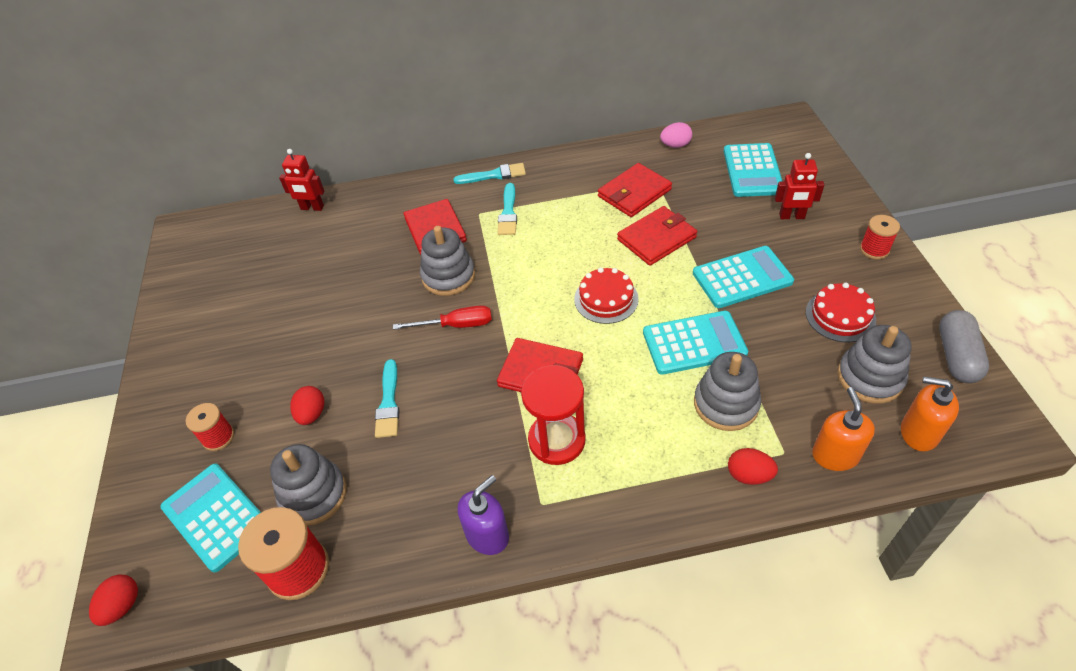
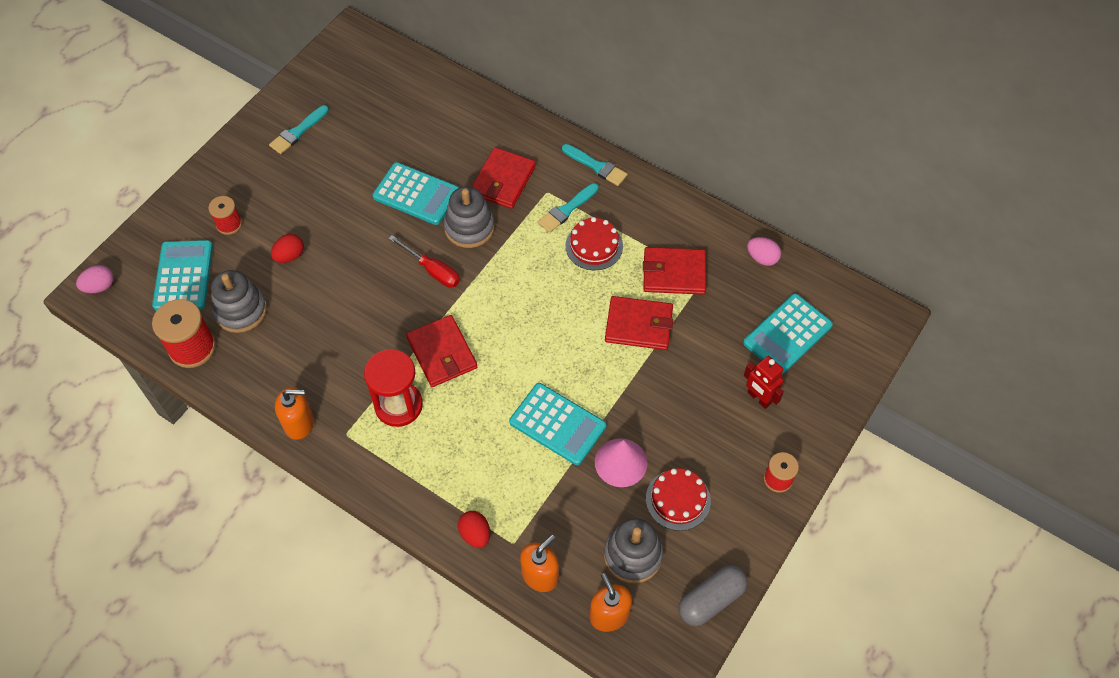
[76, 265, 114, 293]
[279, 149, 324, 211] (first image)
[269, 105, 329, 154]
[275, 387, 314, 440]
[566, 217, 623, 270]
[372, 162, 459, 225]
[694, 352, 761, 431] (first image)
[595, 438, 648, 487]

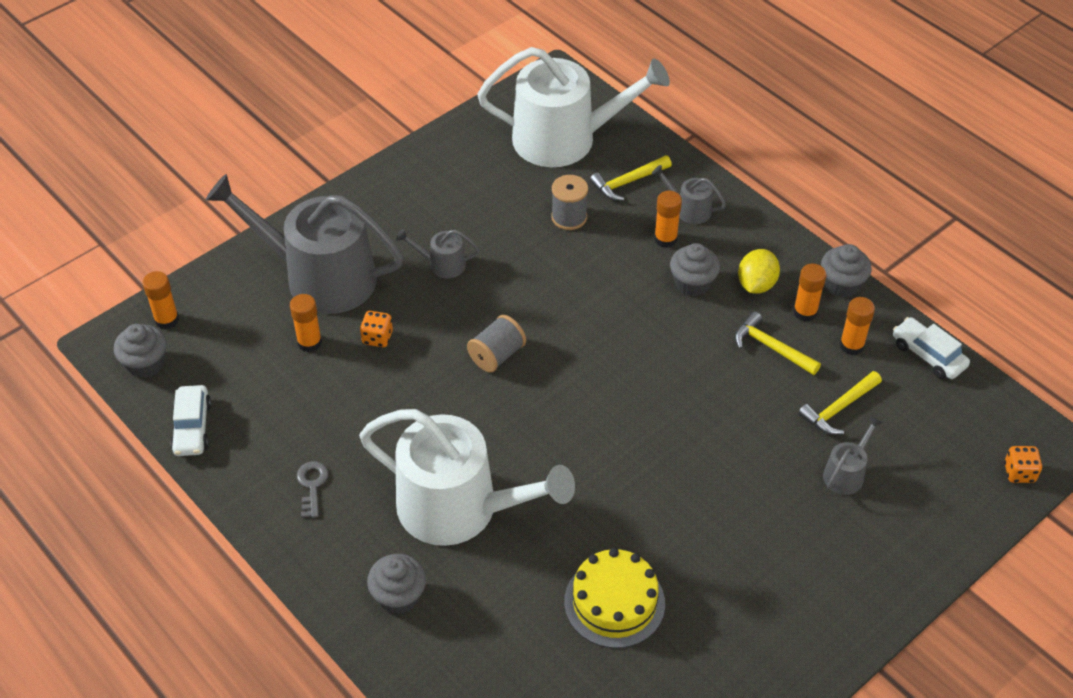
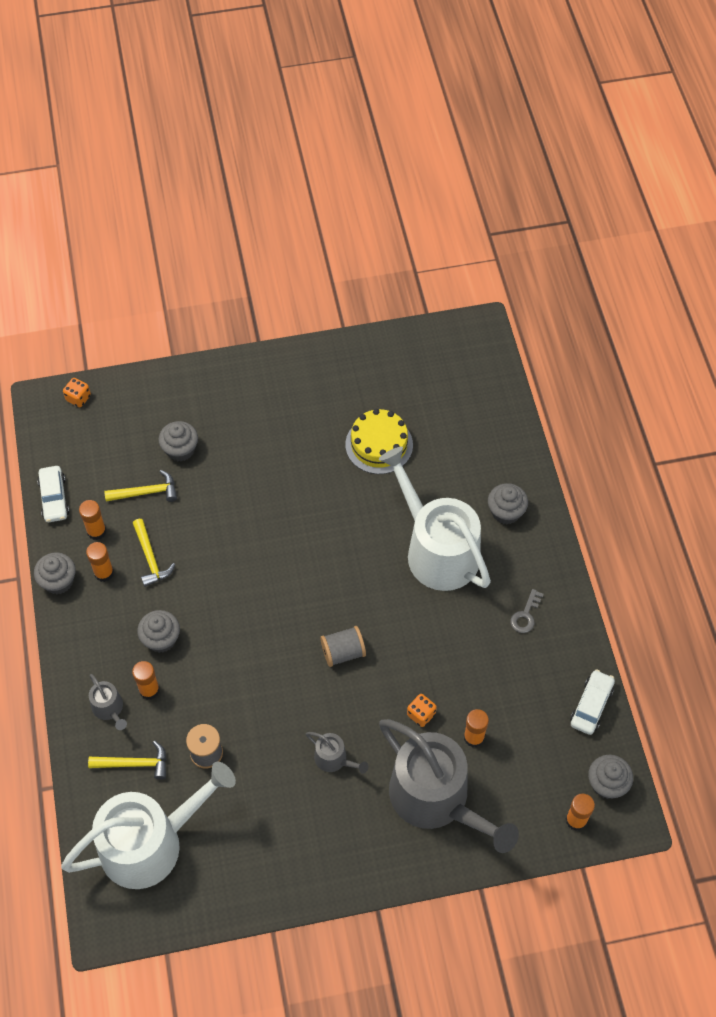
[61, 762, 236, 889]
[738, 249, 780, 294] (first image)
[158, 421, 198, 461]

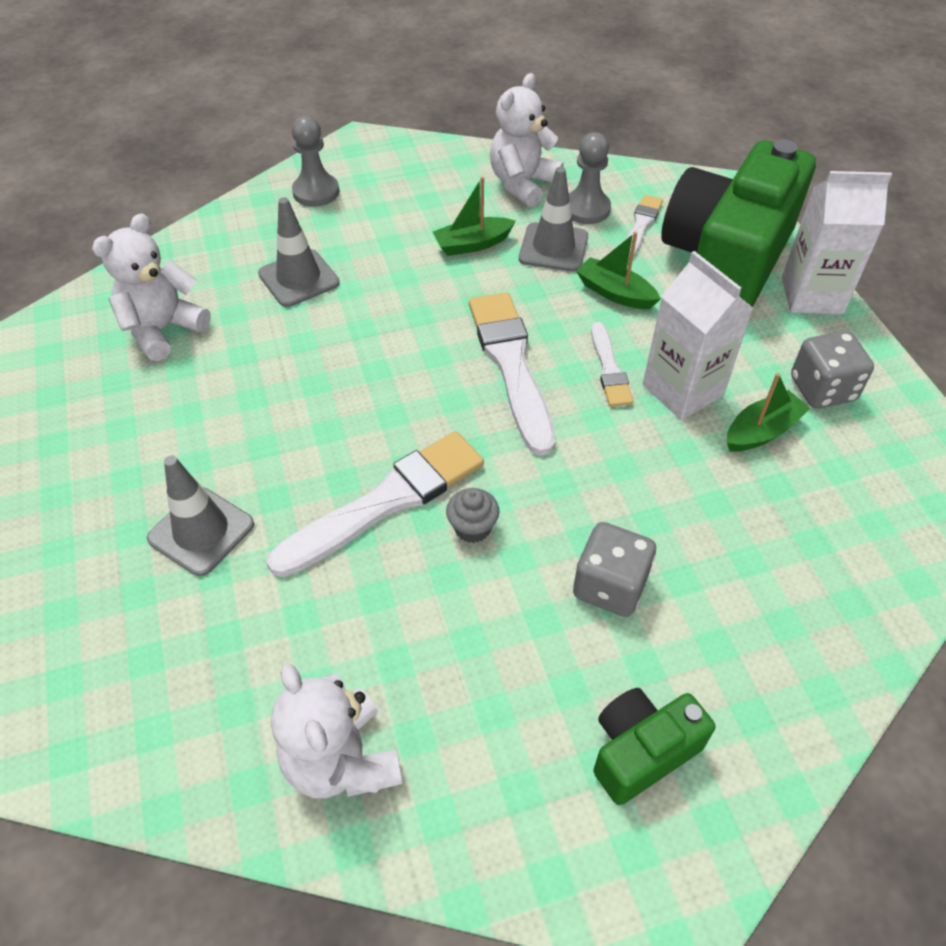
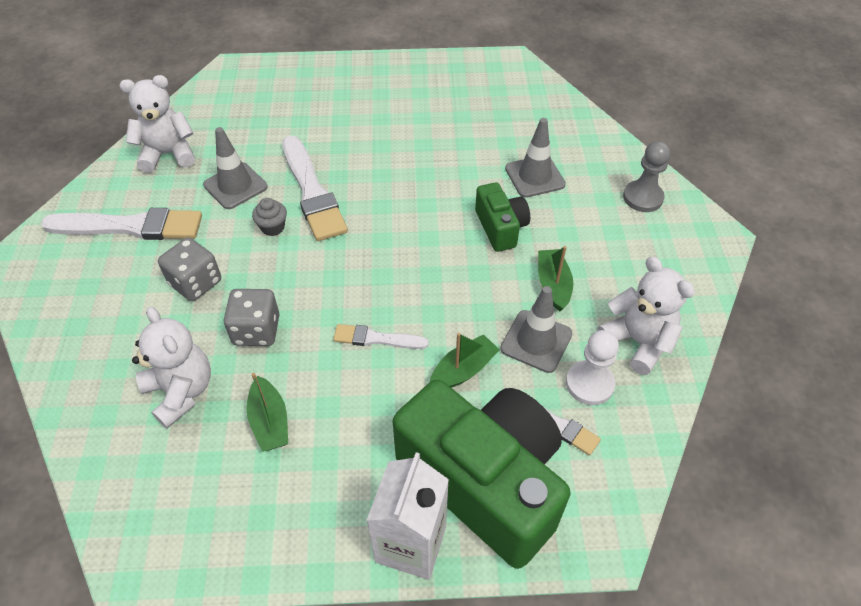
[132, 307, 211, 428]
[203, 127, 267, 209]
[41, 208, 202, 240]
[566, 330, 619, 405]
[475, 182, 530, 252]
[643, 251, 753, 420] (first image)
[224, 289, 280, 346]

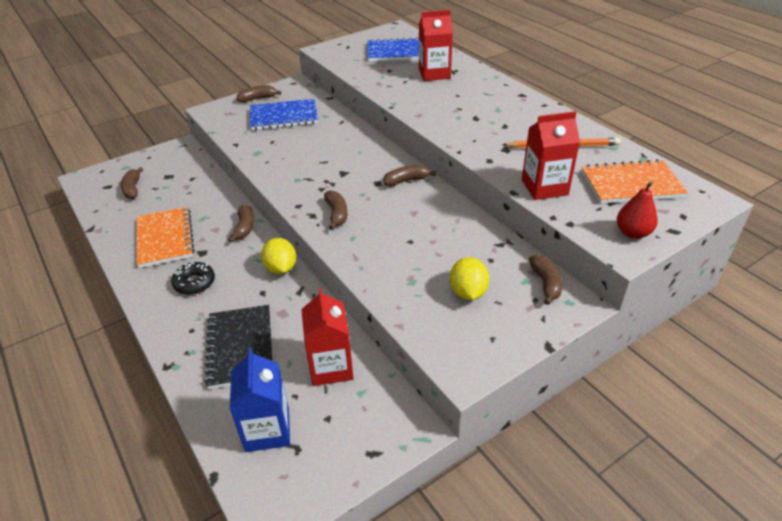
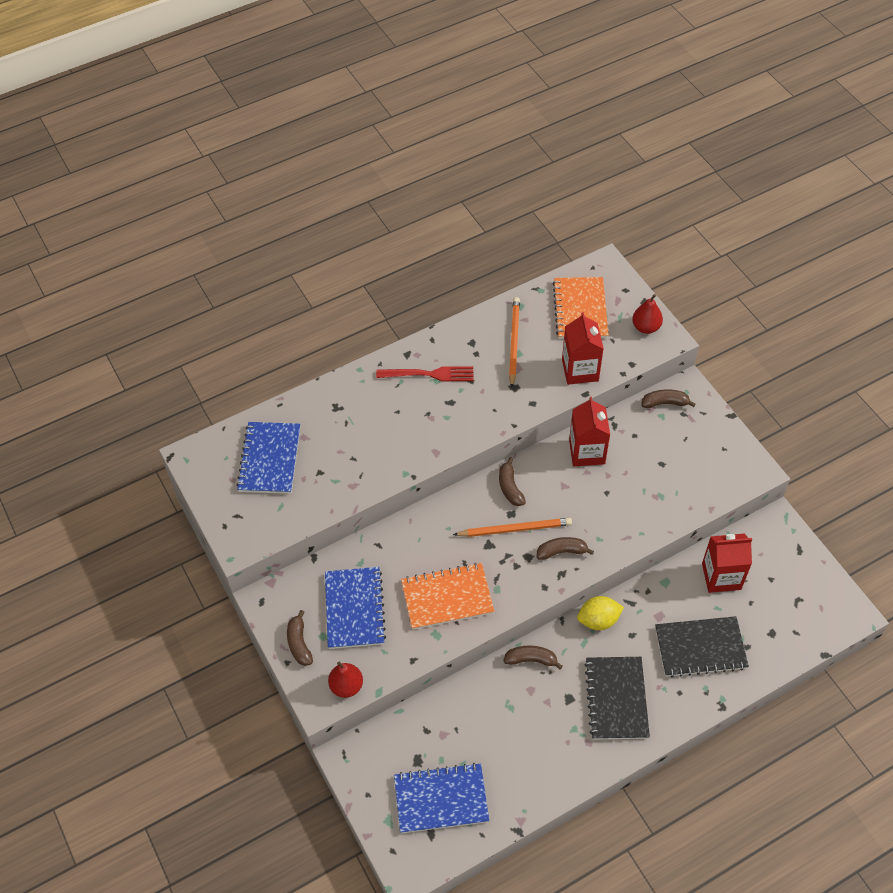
[394, 763, 489, 833]
[401, 563, 494, 630]
[584, 657, 650, 740]
[230, 348, 290, 452] (first image)
[569, 397, 610, 466]
[450, 257, 489, 300] (first image)
[328, 662, 363, 698]
[376, 366, 473, 381]
[453, 518, 572, 537]

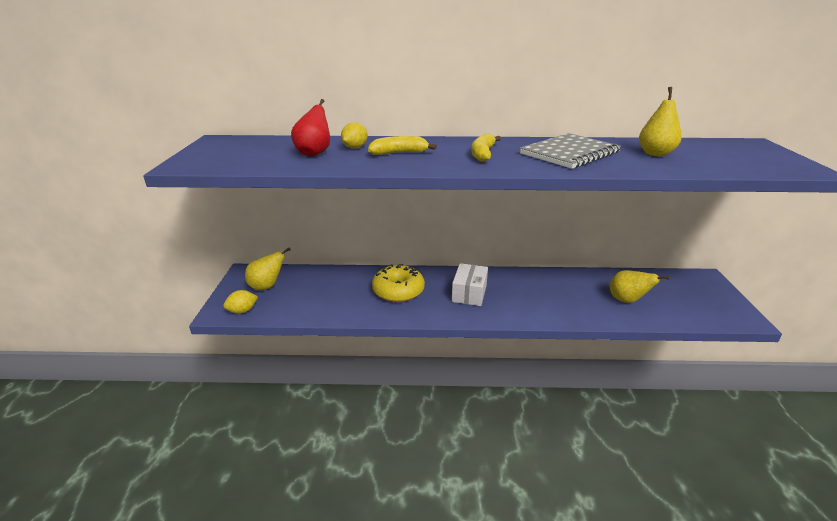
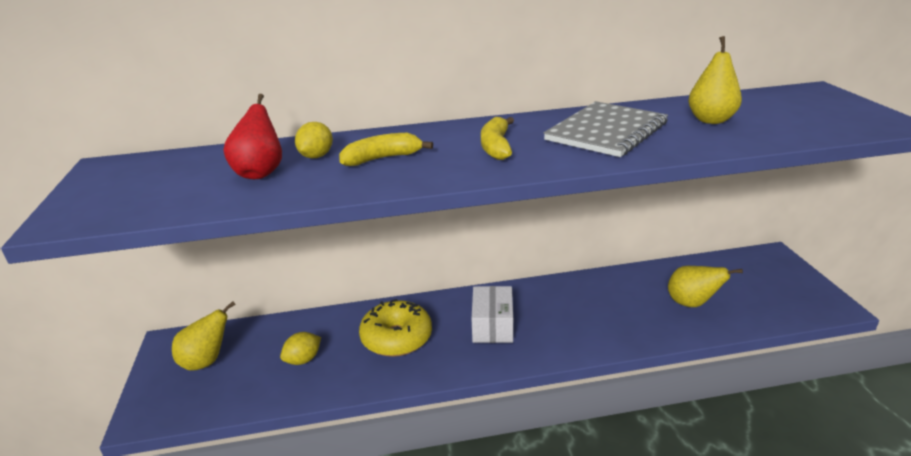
[280, 332, 321, 365]

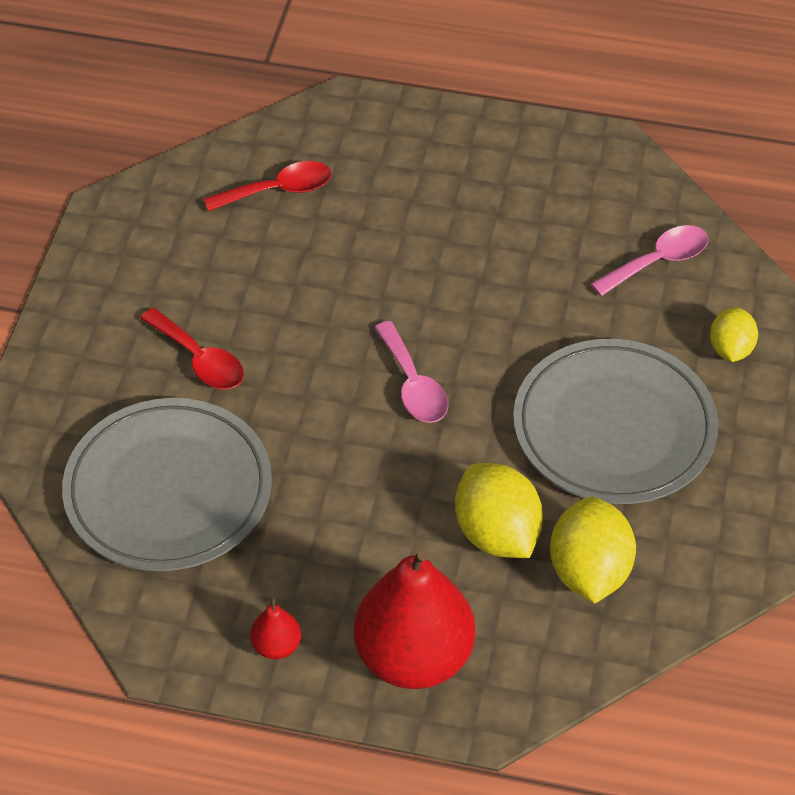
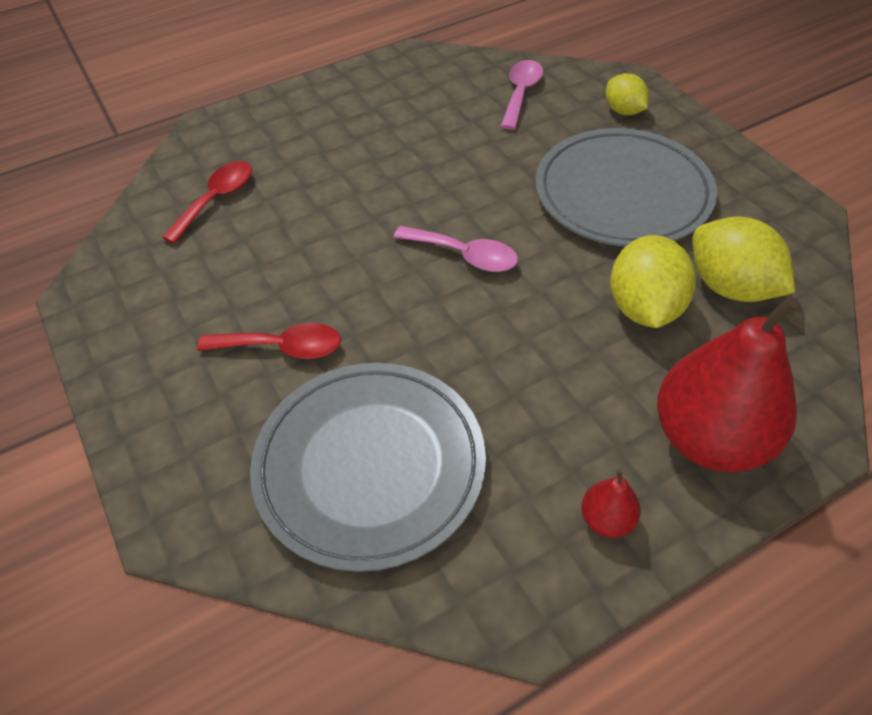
[610, 235, 696, 328]

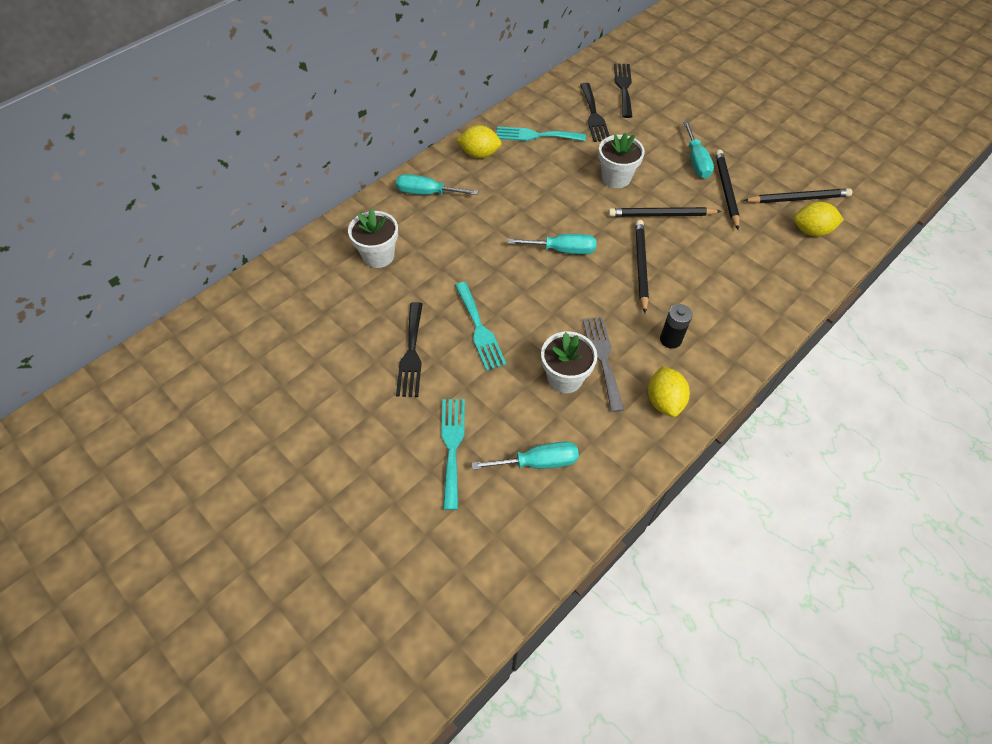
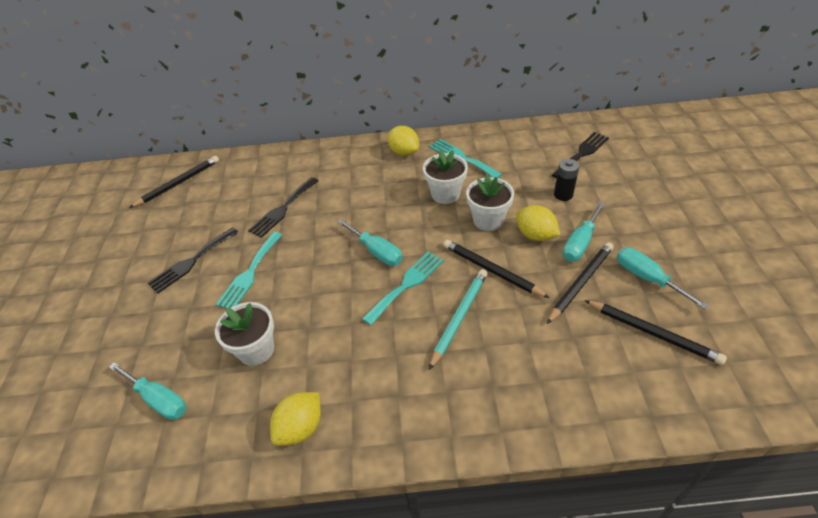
[423, 150, 468, 204]
[617, 248, 709, 310]
[362, 252, 444, 325]
[248, 177, 318, 238]
[583, 317, 624, 412] (first image)
[129, 156, 219, 208]
[554, 159, 579, 201]
[516, 205, 560, 241]
[429, 269, 487, 370]

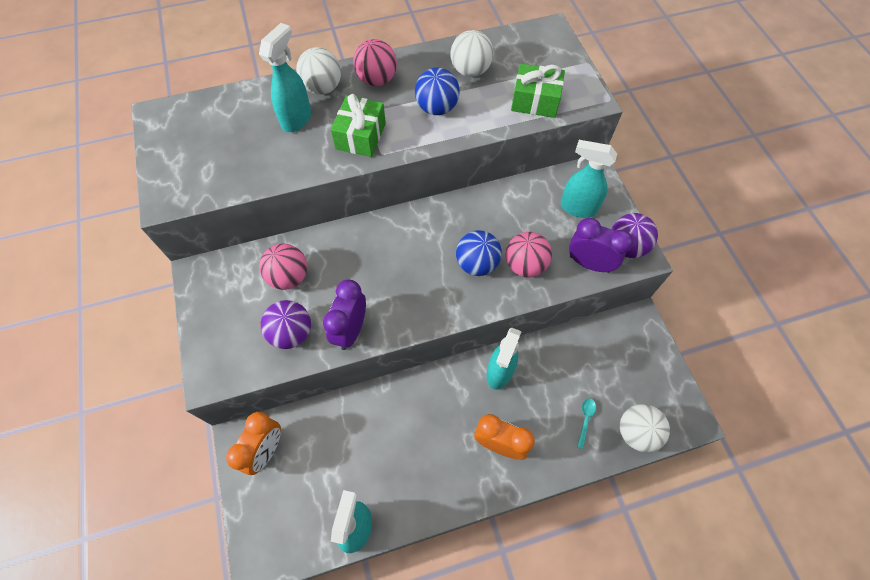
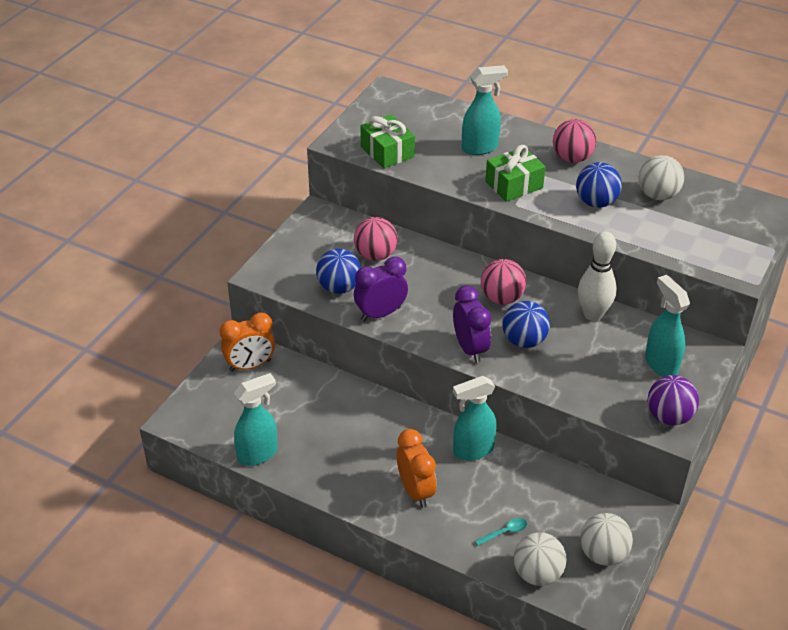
[316, 249, 361, 294]
[580, 513, 633, 566]
[481, 259, 526, 304]
[360, 114, 415, 169]
[453, 285, 491, 363]
[578, 231, 617, 321]

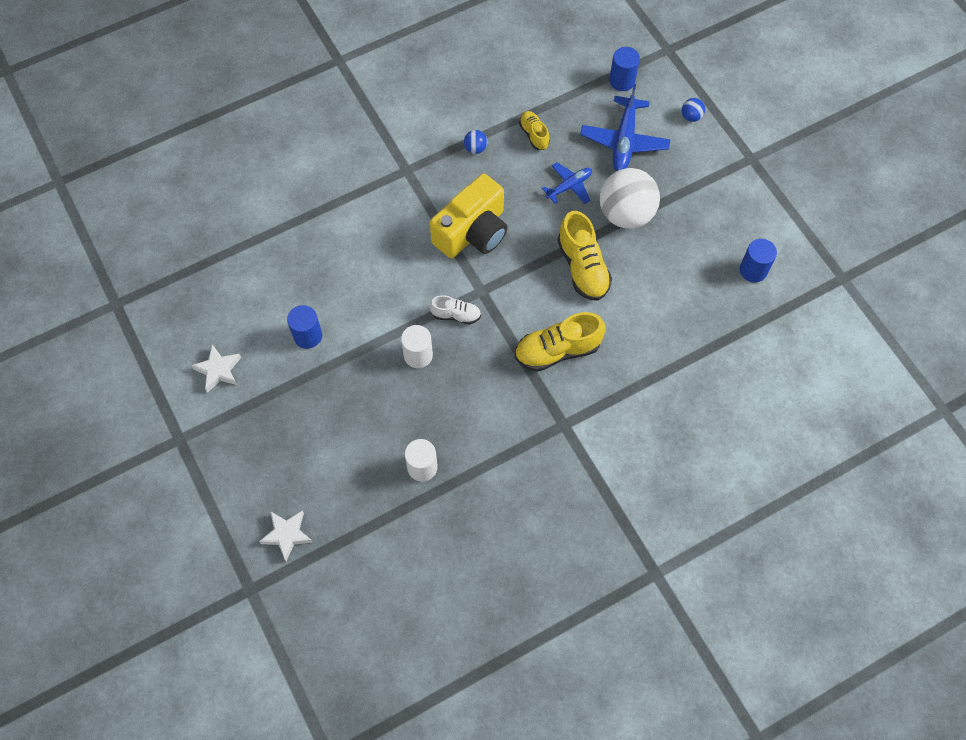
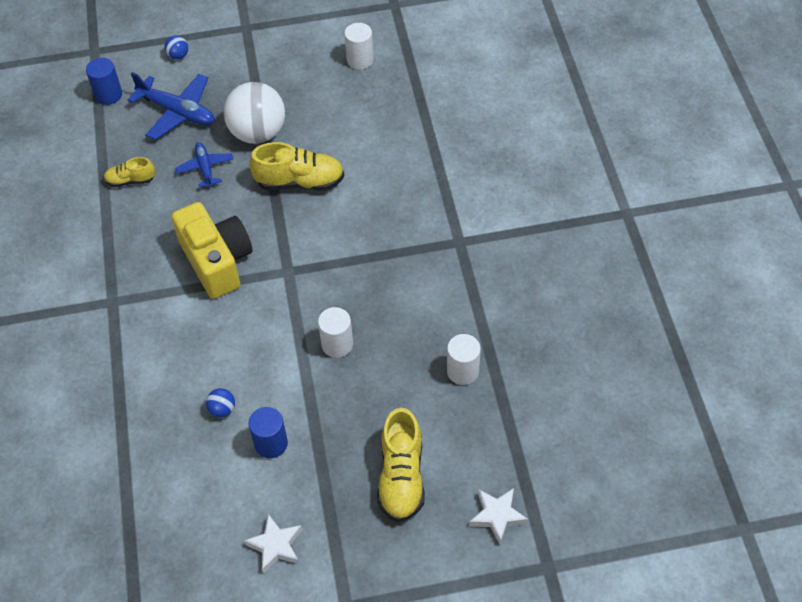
[430, 295, 481, 324] (first image)
[206, 388, 235, 417]
[377, 408, 425, 522]
[344, 23, 374, 70]

